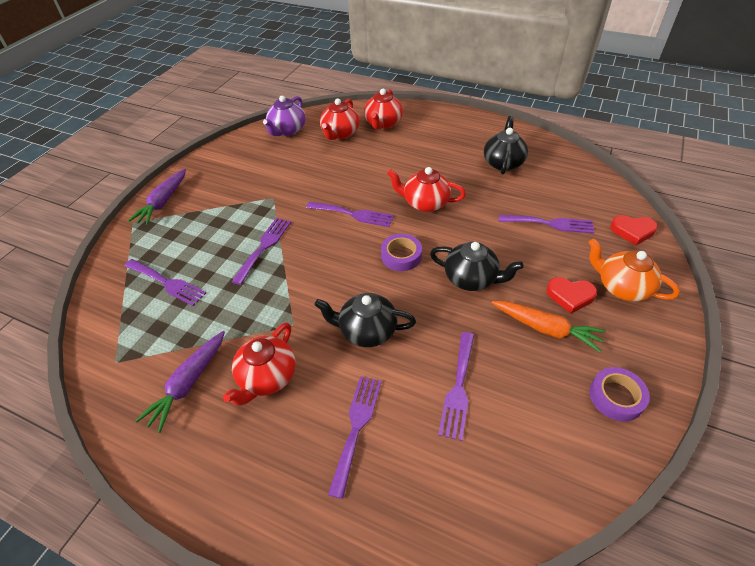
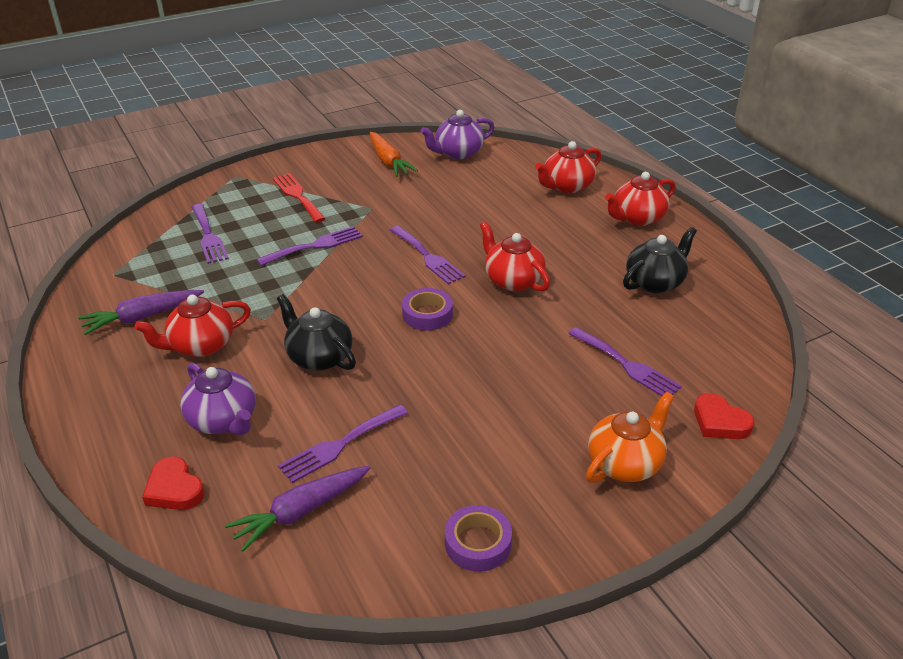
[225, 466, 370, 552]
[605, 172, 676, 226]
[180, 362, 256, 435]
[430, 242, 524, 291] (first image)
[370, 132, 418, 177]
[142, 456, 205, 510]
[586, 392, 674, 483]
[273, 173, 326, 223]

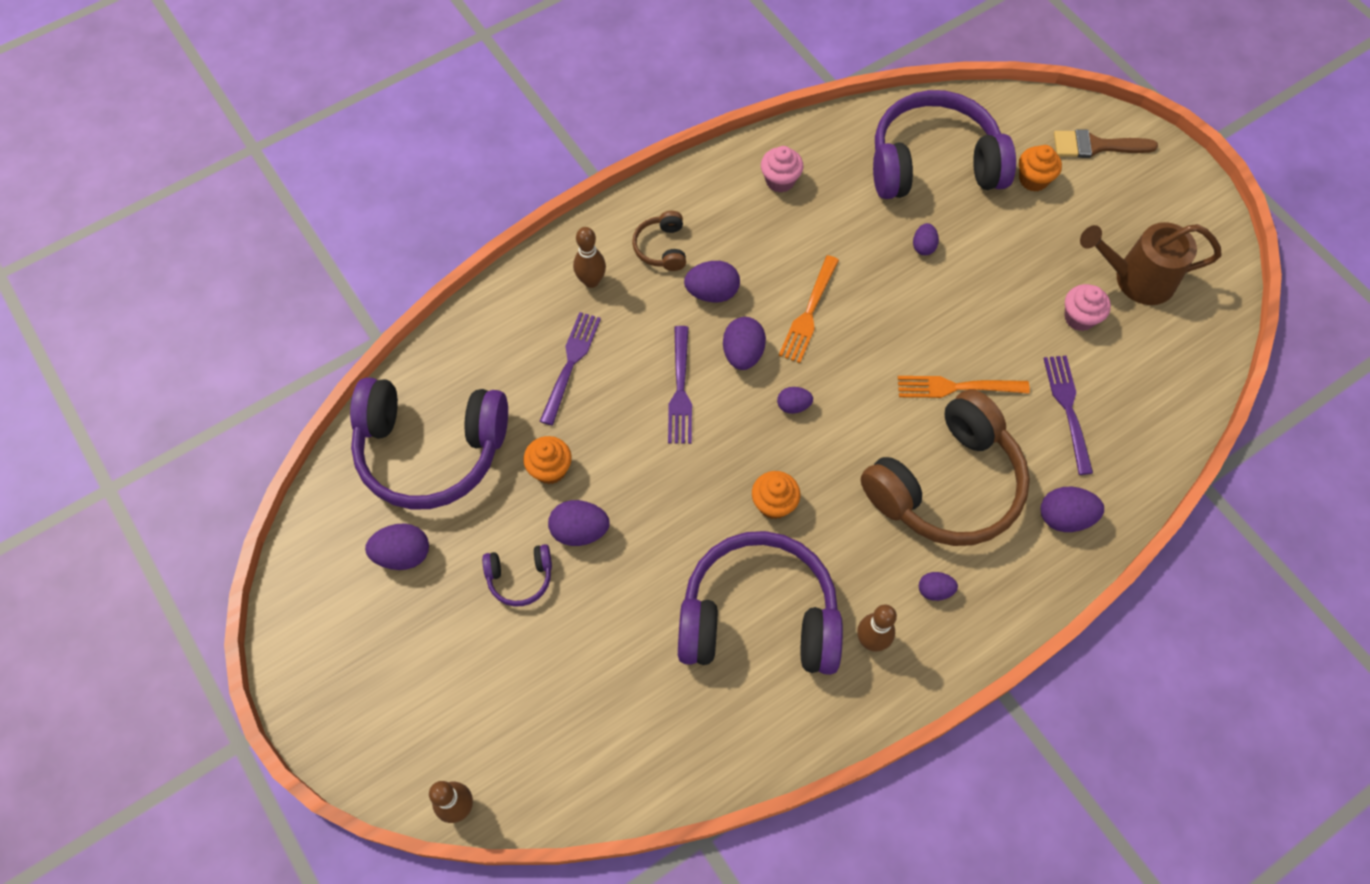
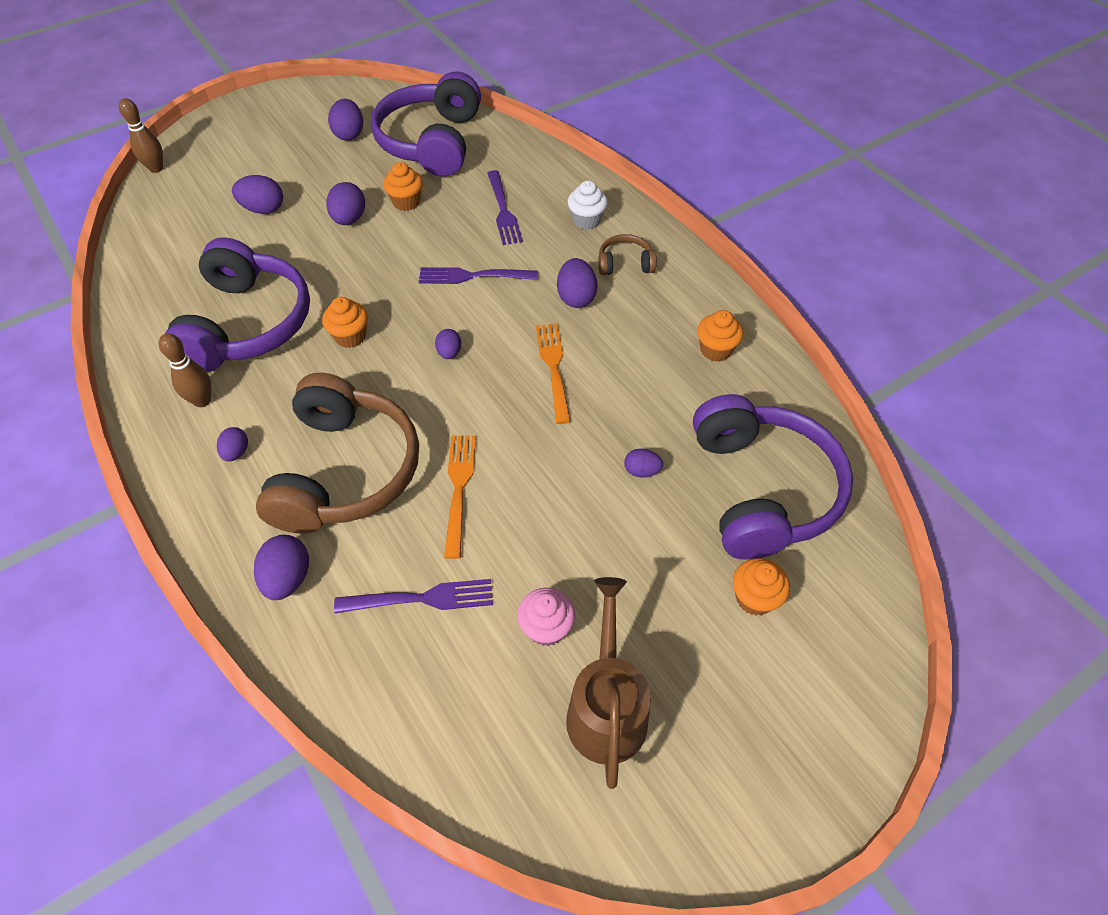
[482, 544, 552, 606] (first image)
[487, 170, 523, 245]
[568, 180, 608, 230]
[232, 175, 283, 214]
[697, 310, 743, 362]
[536, 323, 571, 424]
[256, 373, 419, 534]
[1054, 129, 1158, 158] (first image)

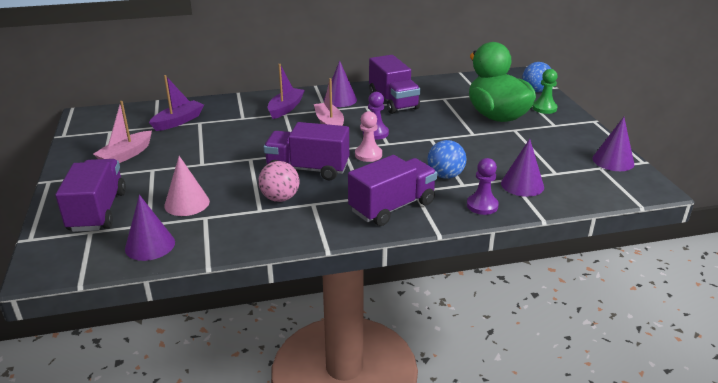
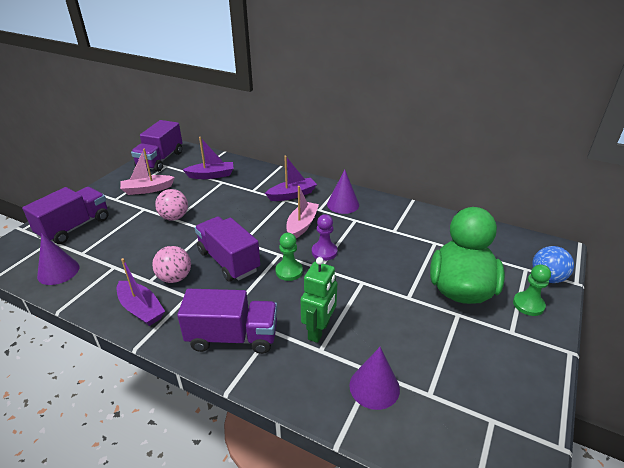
[164, 156, 210, 216] (first image)
[275, 233, 303, 281]
[131, 120, 183, 172]
[301, 257, 337, 343]
[467, 158, 499, 215] (first image)
[593, 117, 634, 171] (first image)
[117, 258, 165, 326]
[155, 189, 188, 221]

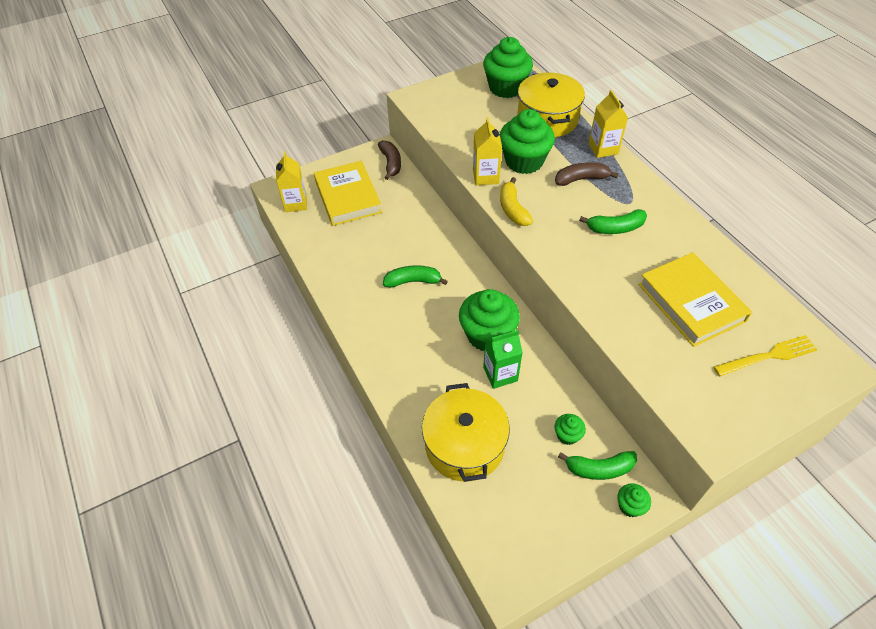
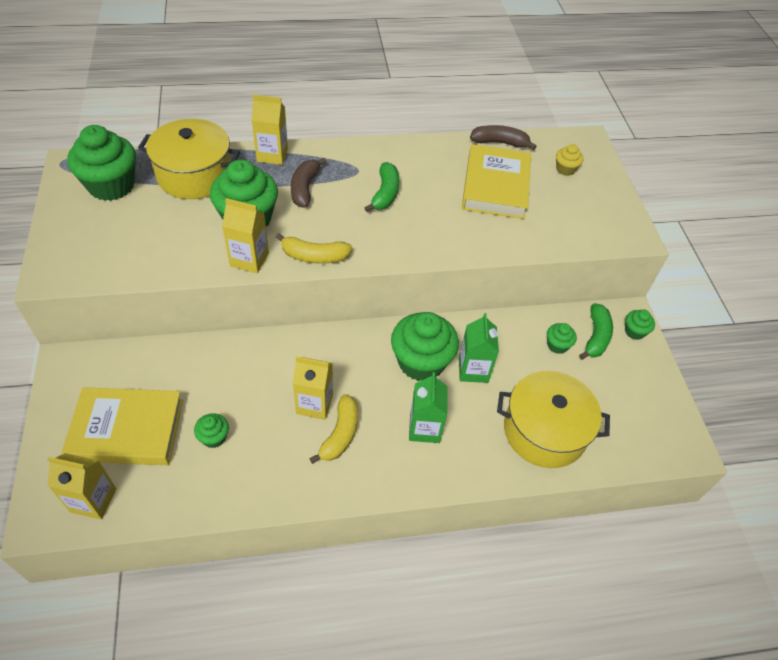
[470, 125, 537, 150]
[293, 356, 333, 420]
[462, 144, 531, 219]
[556, 144, 583, 176]
[194, 413, 229, 448]
[309, 394, 358, 464]
[409, 372, 448, 443]

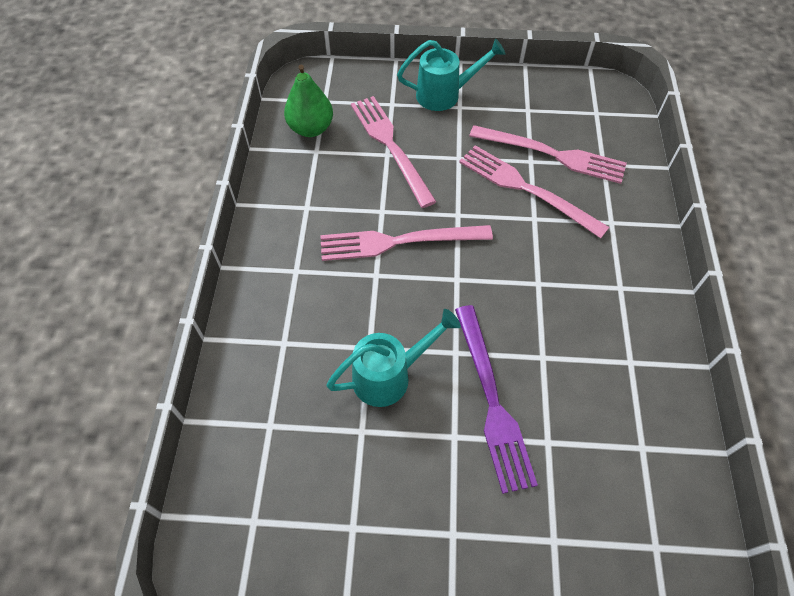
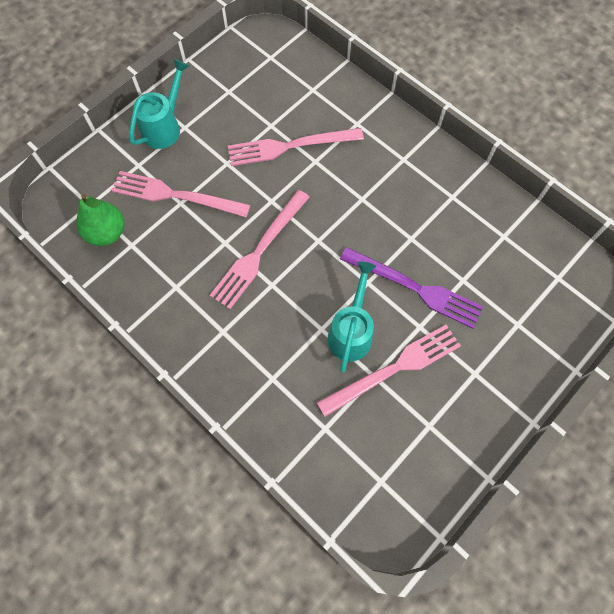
[317, 325, 461, 417]

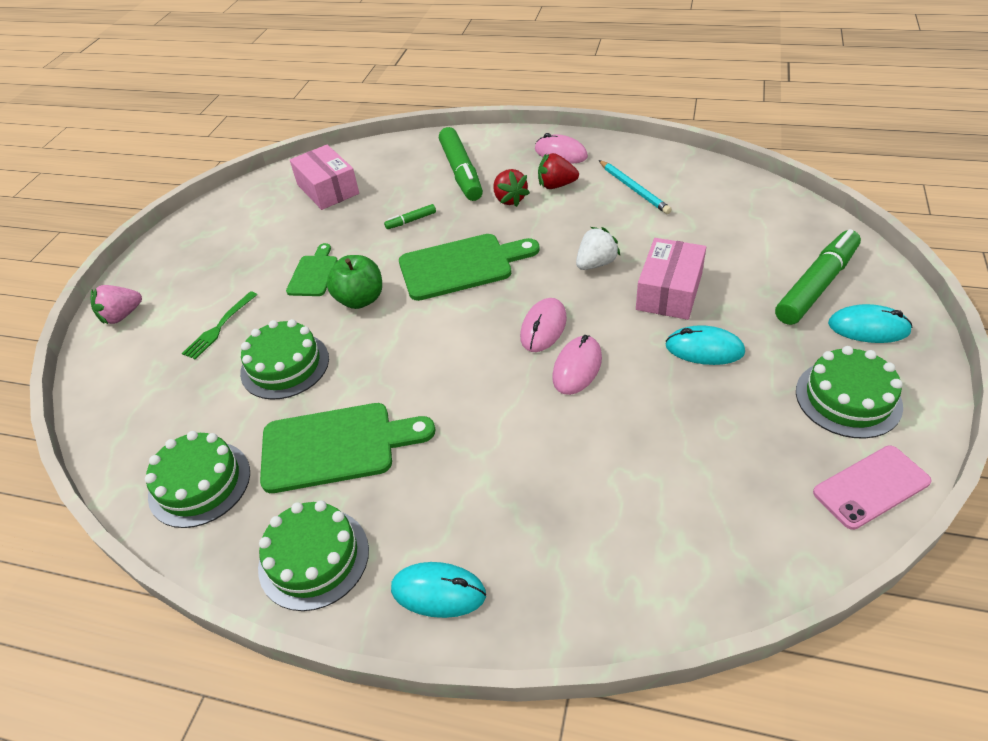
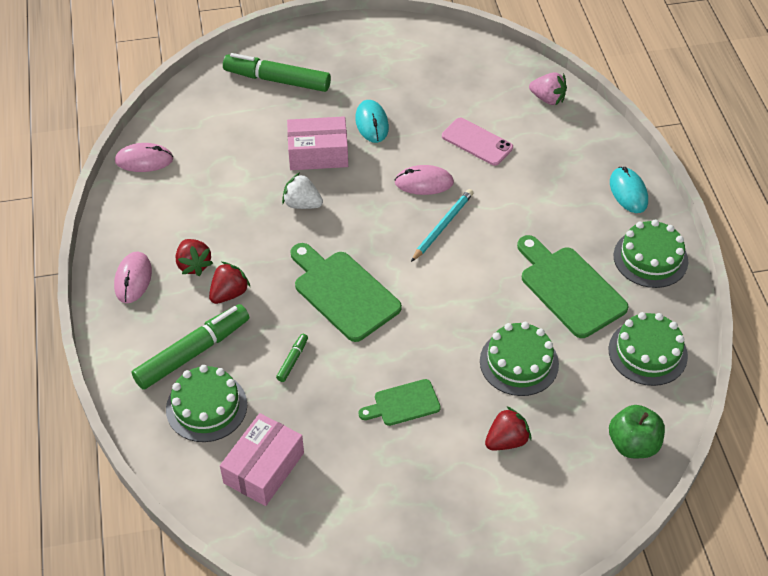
[529, 72, 567, 105]
[485, 406, 531, 450]
[609, 405, 665, 458]
[276, 334, 308, 382]
[115, 143, 173, 172]
[411, 189, 473, 262]
[166, 365, 247, 442]
[442, 118, 513, 166]
[828, 304, 913, 343] (first image)

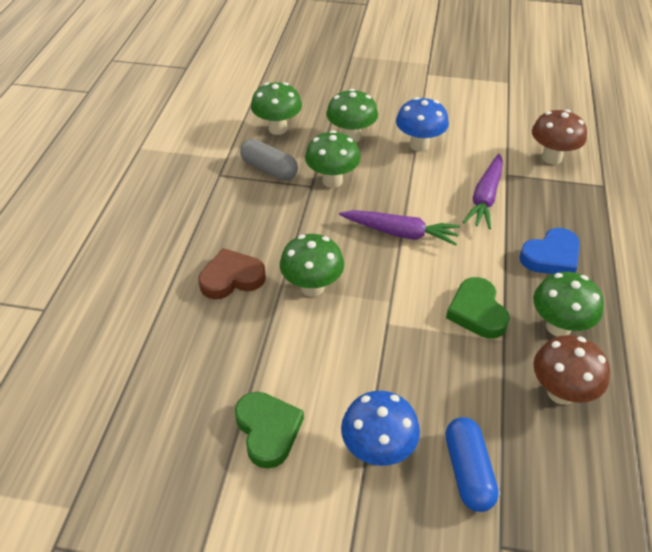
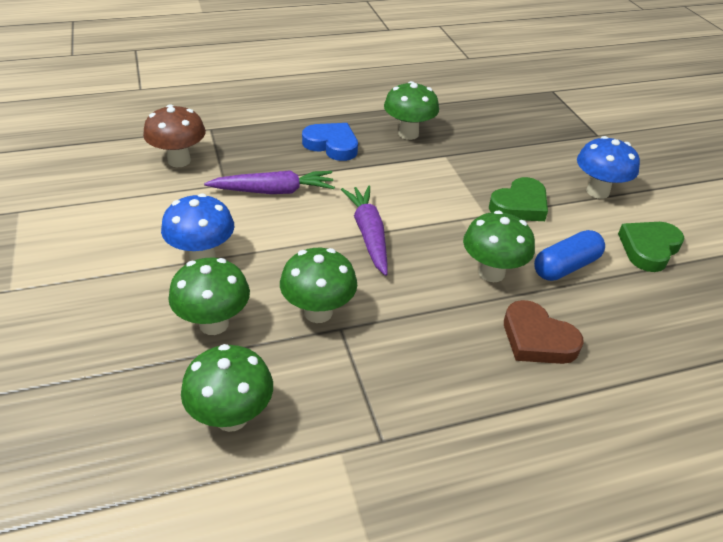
[240, 139, 298, 180] (first image)
[534, 230, 605, 281]
[489, 177, 548, 221]
[533, 335, 610, 405] (first image)

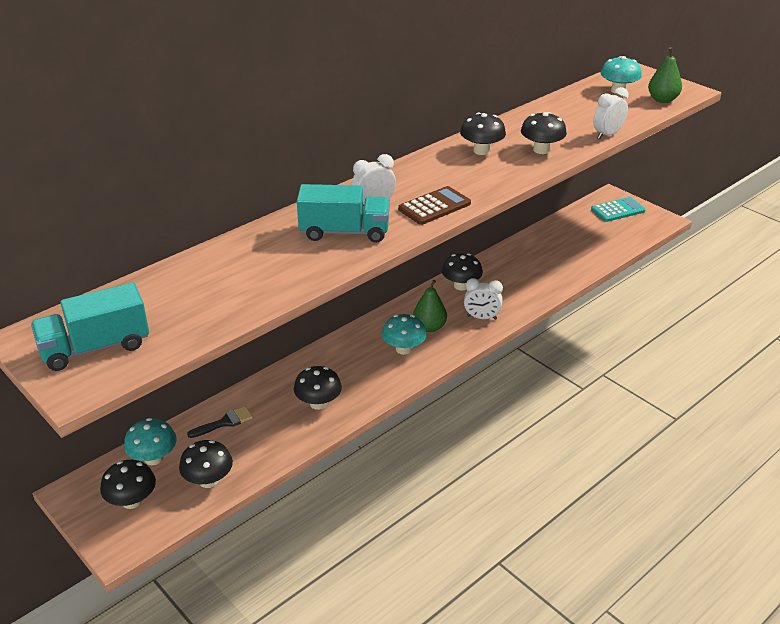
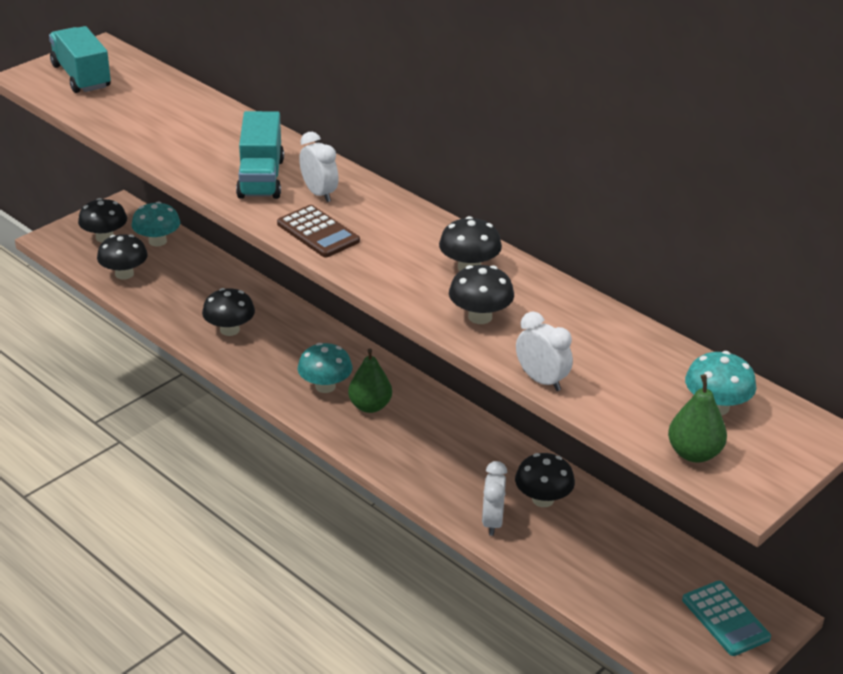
[187, 406, 253, 438] (first image)
[515, 453, 575, 507]
[482, 461, 507, 536]

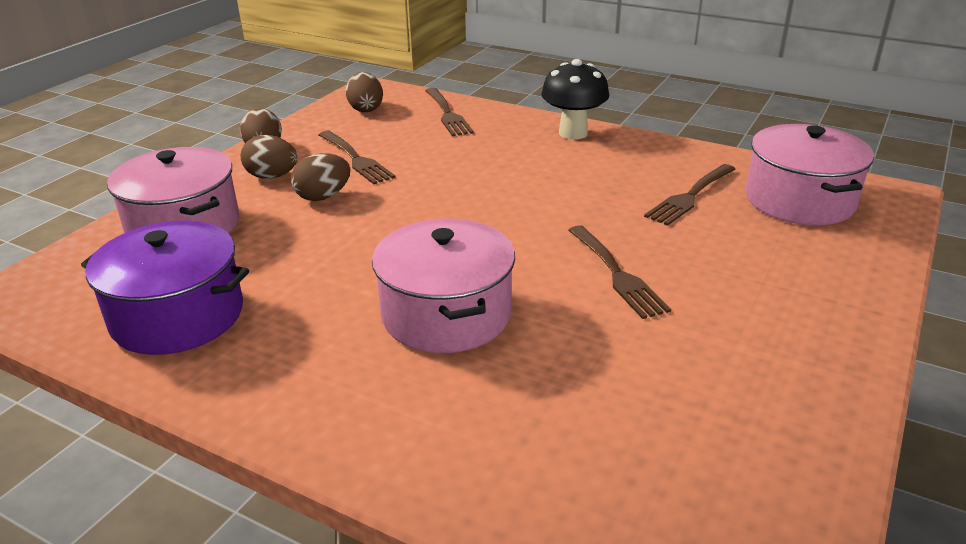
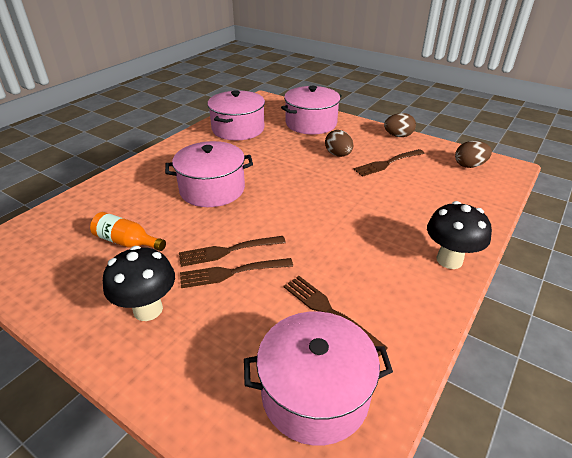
[207, 90, 265, 141]
[241, 135, 297, 179] (first image)
[180, 258, 293, 288]
[90, 212, 166, 251]
[103, 246, 175, 321]

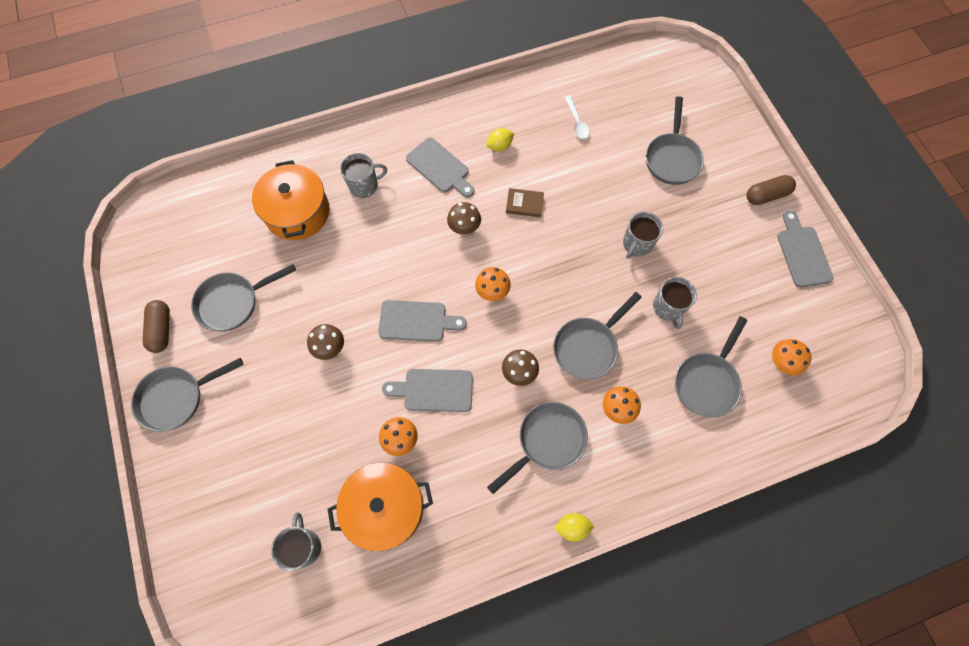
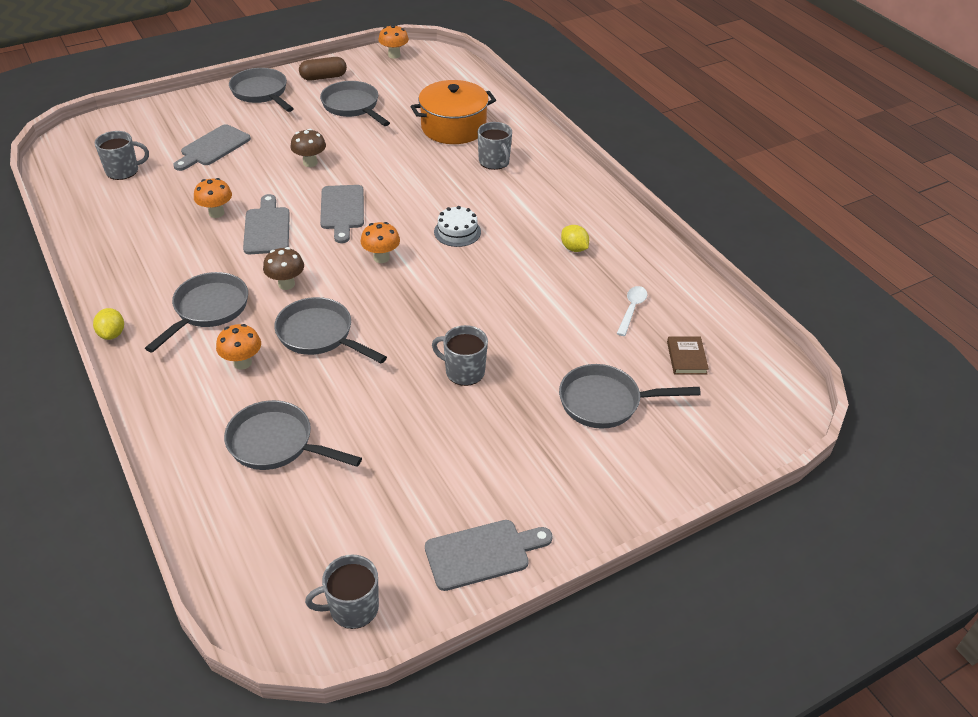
[328, 462, 433, 552] (first image)
[173, 124, 251, 171]
[434, 206, 481, 247]
[145, 272, 248, 353]
[667, 336, 709, 375]
[617, 286, 647, 336]
[305, 554, 379, 629]
[747, 175, 796, 205] (first image)
[378, 25, 409, 59]

